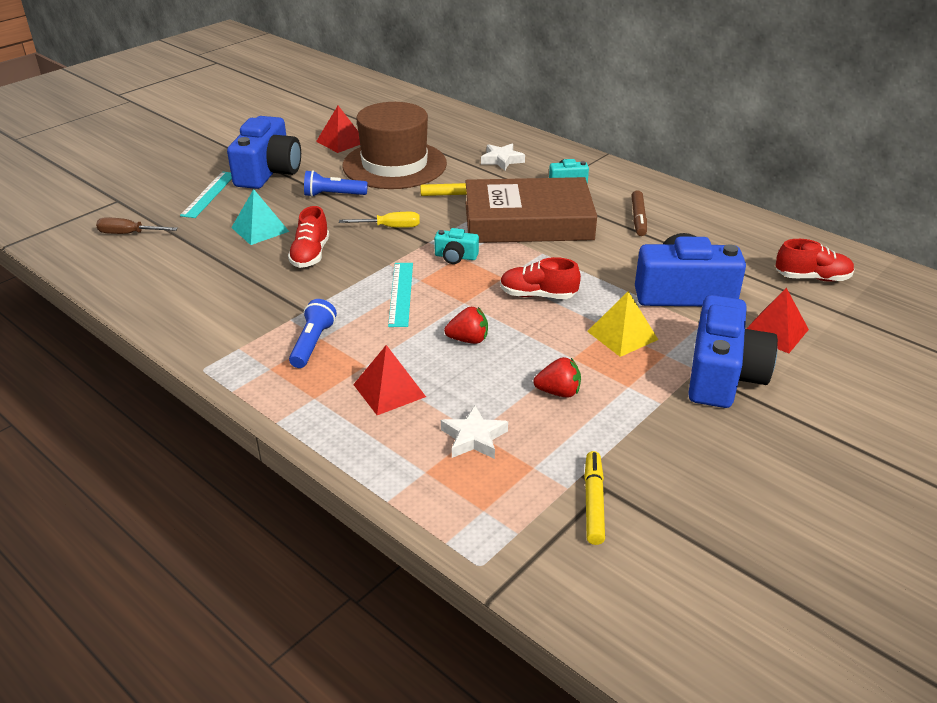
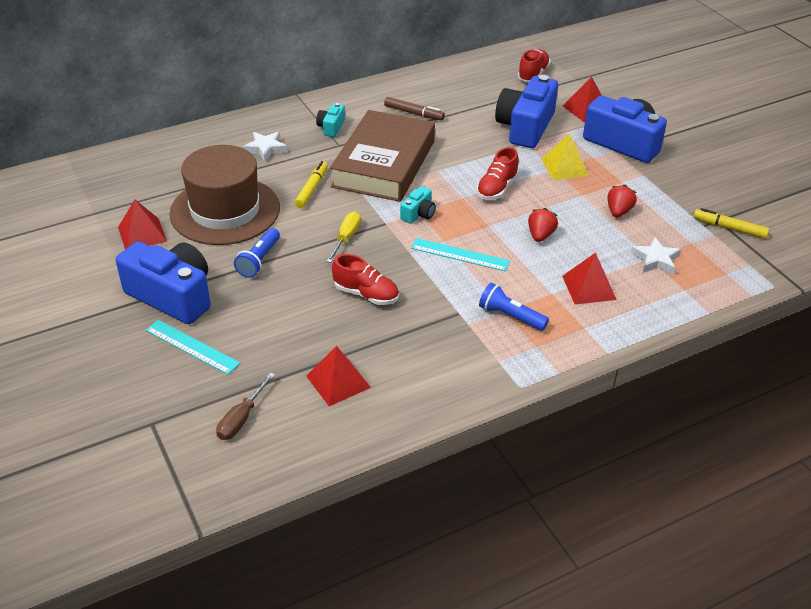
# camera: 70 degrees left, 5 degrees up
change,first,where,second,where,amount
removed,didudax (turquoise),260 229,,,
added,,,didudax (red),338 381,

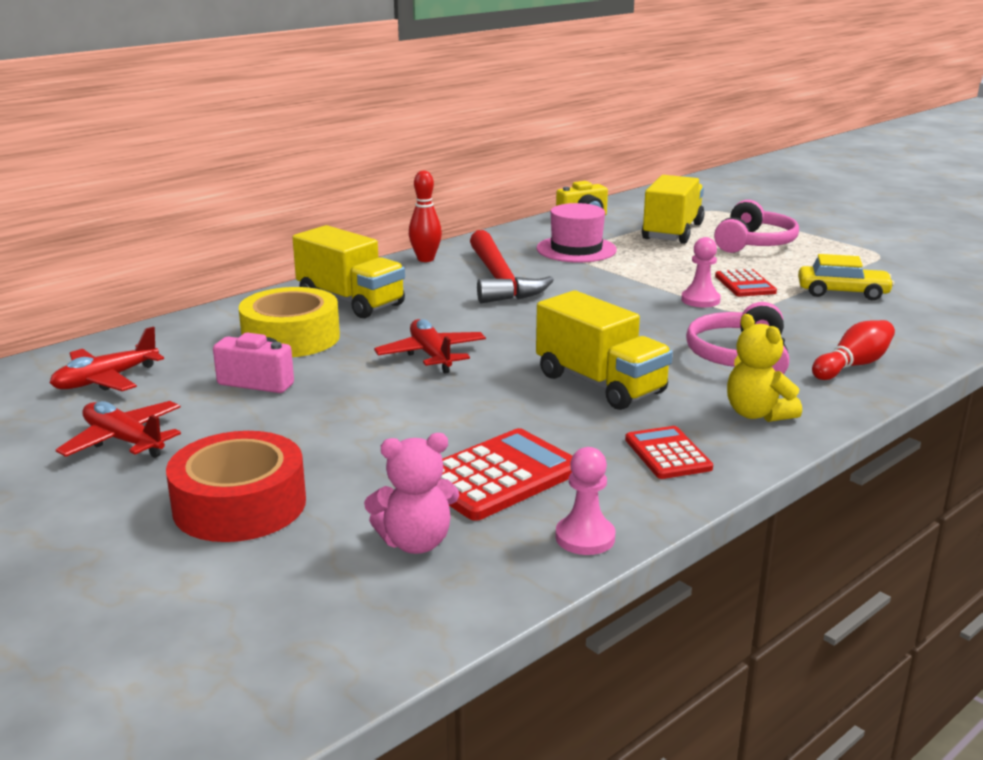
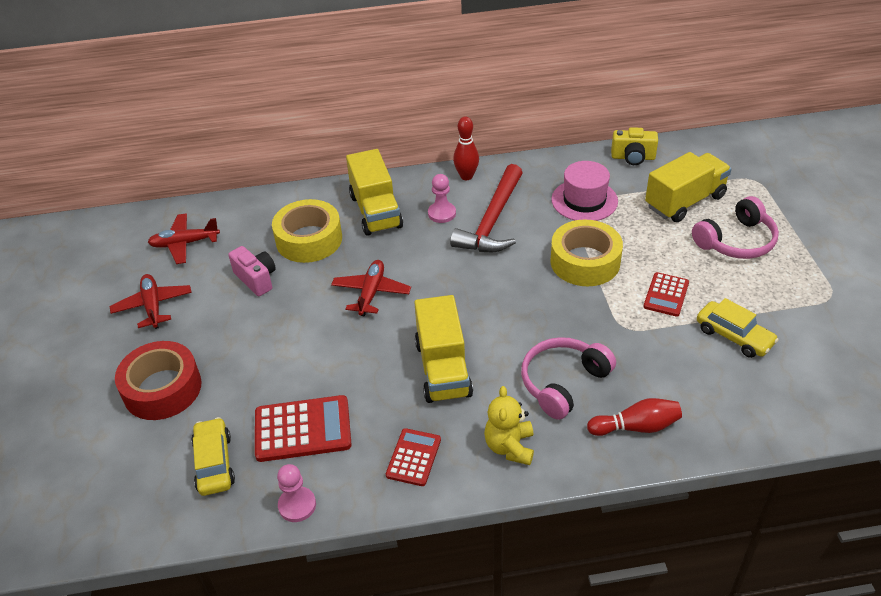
# camera: 35 degrees right, 20 degrees up
change,first,where,second,where,amount
added,,,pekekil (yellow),585 262,
moved,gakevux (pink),700 300,,442 213,
replaced,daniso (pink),415 542,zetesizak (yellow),214 463,

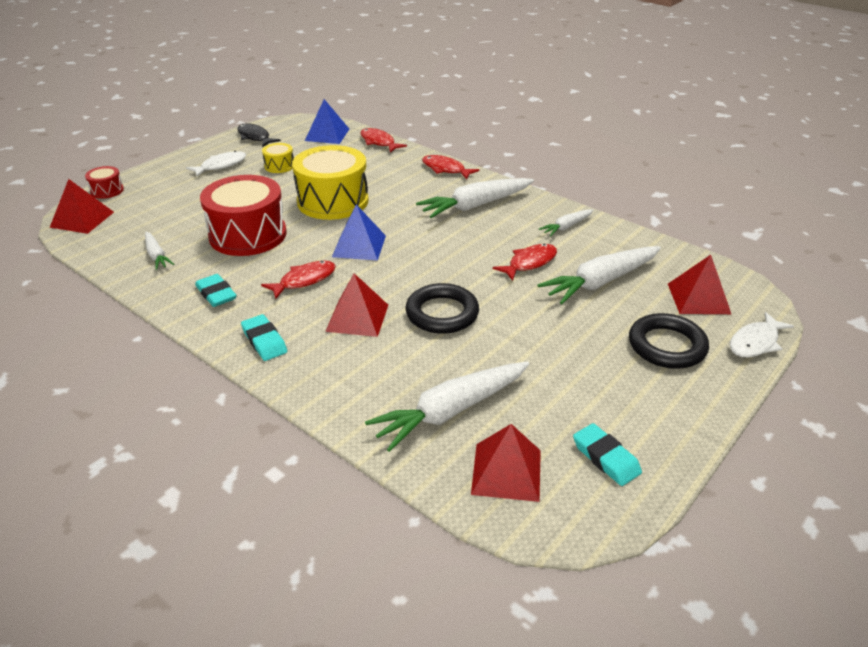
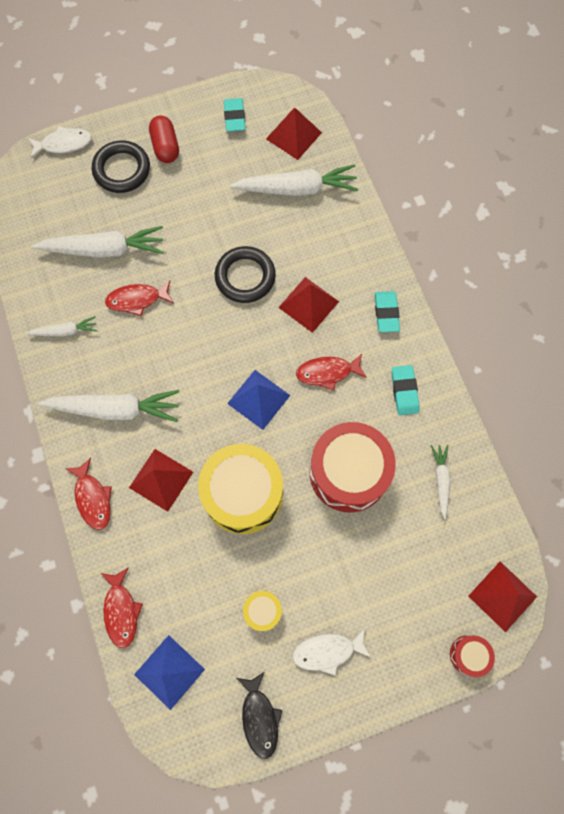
# camera: 150 degrees left, 35 degrees up
change,first,where,second,where,amount
added,,,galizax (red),165 147,
moved,didudax (red),698 298,,161 479,

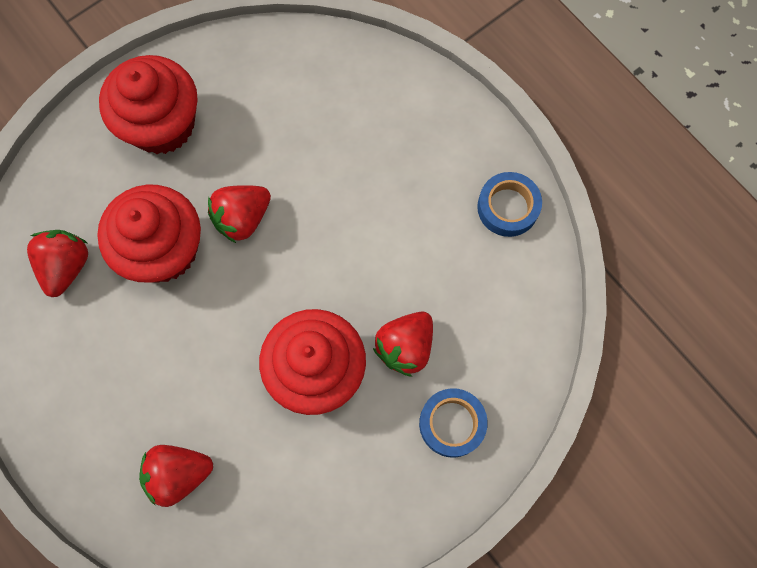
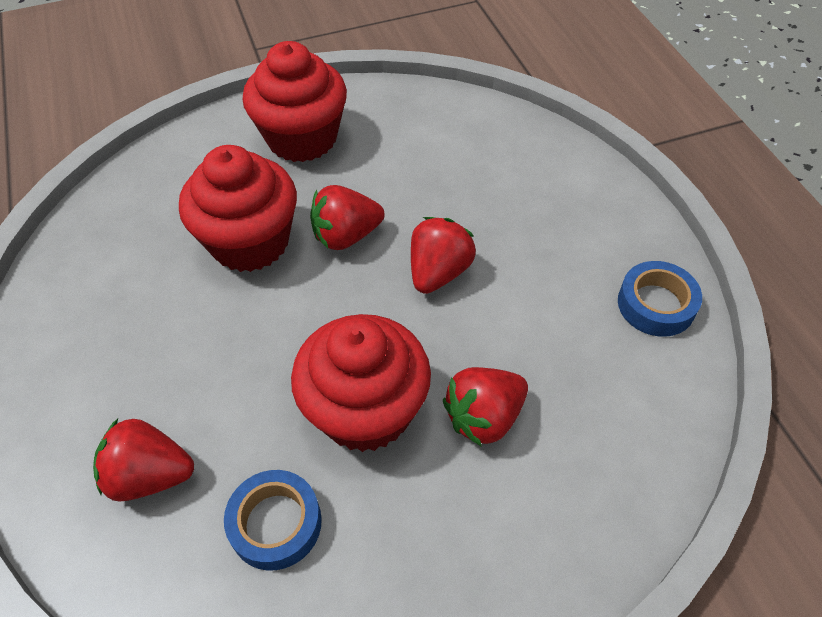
# camera: 20 degrees right, 20 degrees down
change,first,where,second,where,amount
moved,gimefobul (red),66 266,,439 272,
moved,pekekil (blue),452 424,,275 523,

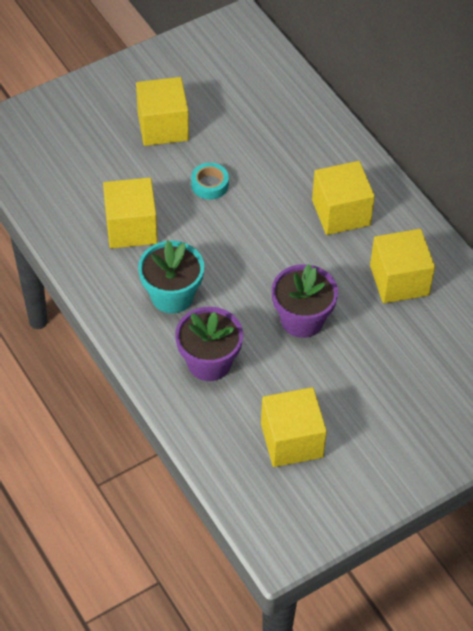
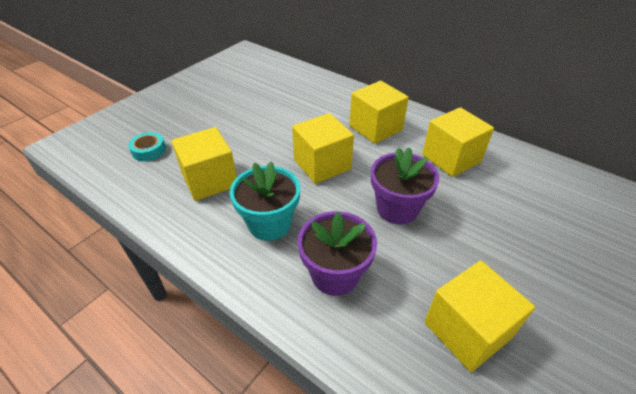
# camera: 20 degrees left, 10 degrees down
change,first,where,second,where,amount
moved,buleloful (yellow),163 126,,322 164,
moved,pekekil (turquoise),209 184,,149 150,

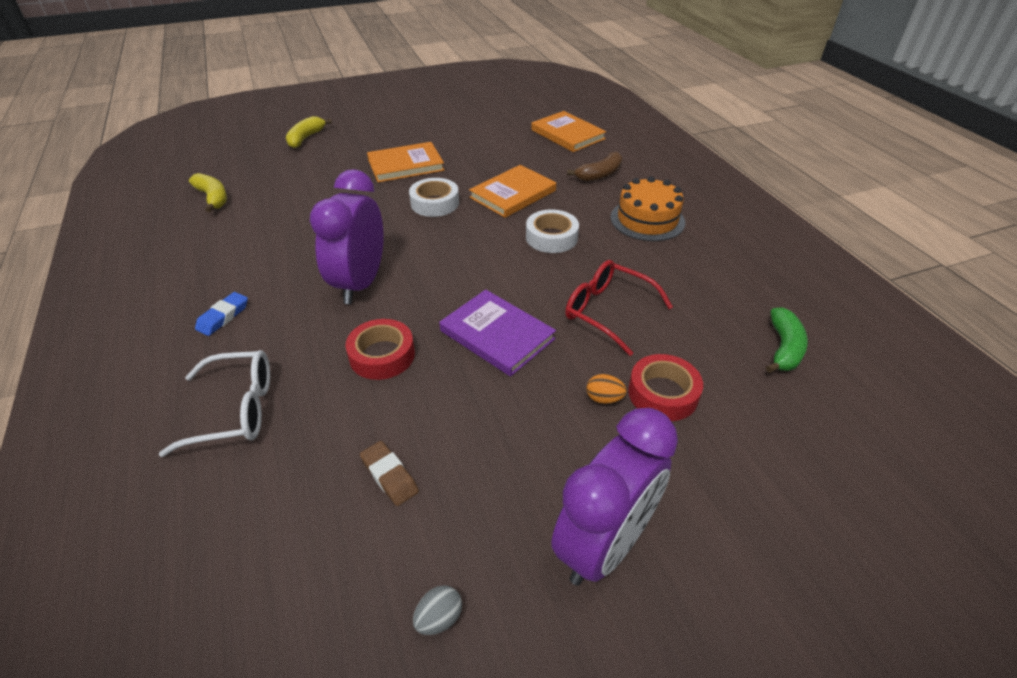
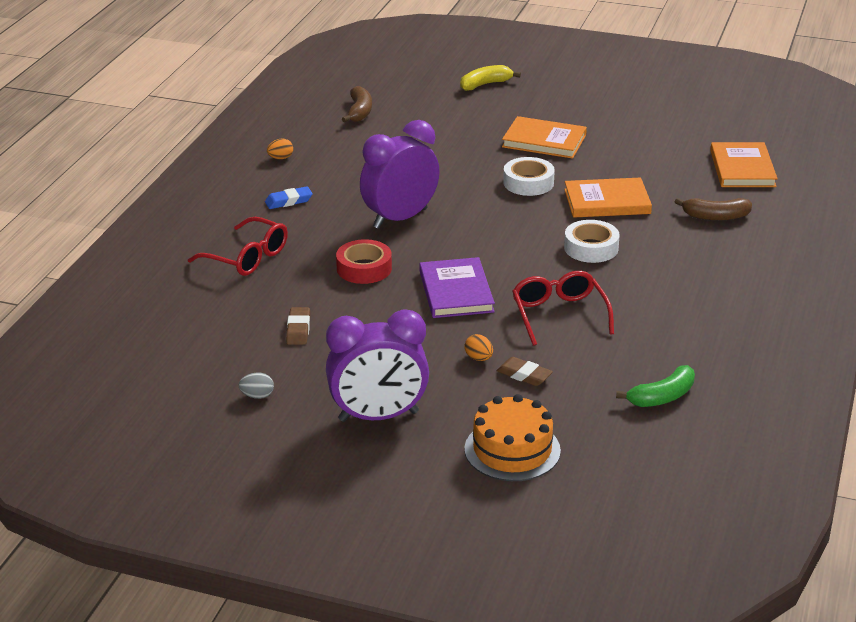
# camera: 40 degrees right, 10 degrees down
change,first,where,second,where,amount
added,,,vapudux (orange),280 158,
moved,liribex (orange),647 220,,512 450,
replaced,pekekil (red),663 393,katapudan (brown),524 375,
recoloured,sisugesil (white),236 410,sisugesil (red),247 258,
recoloured,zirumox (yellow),213 198,zirumox (brown),359 112,

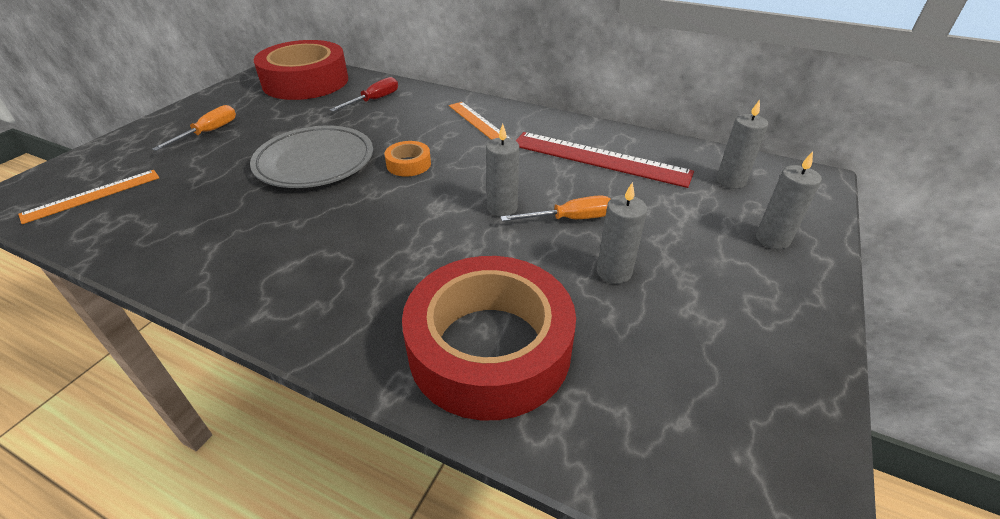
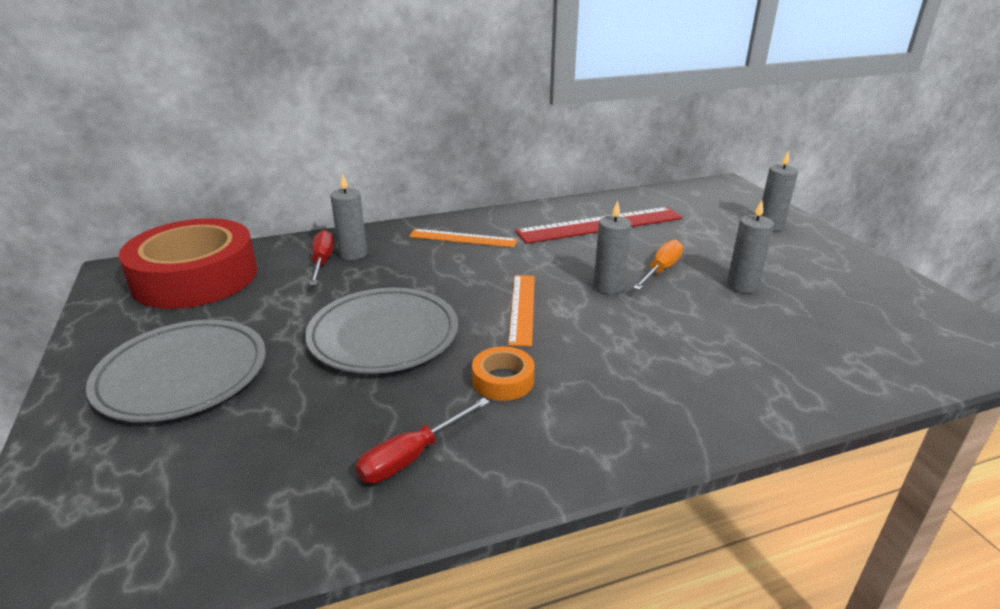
# camera: 45 degrees left, 10 degrees down
change,first,where,second,where,amount
removed,pekekil (red),489 348,,,
added,,,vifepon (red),412 456,
moved,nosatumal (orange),92 195,,522 308,
moved,pekekil (orange),408 164,,503 380,
moved,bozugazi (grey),730 181,,353 254,
replaced,vifepon (orange),208 132,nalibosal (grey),183 375,

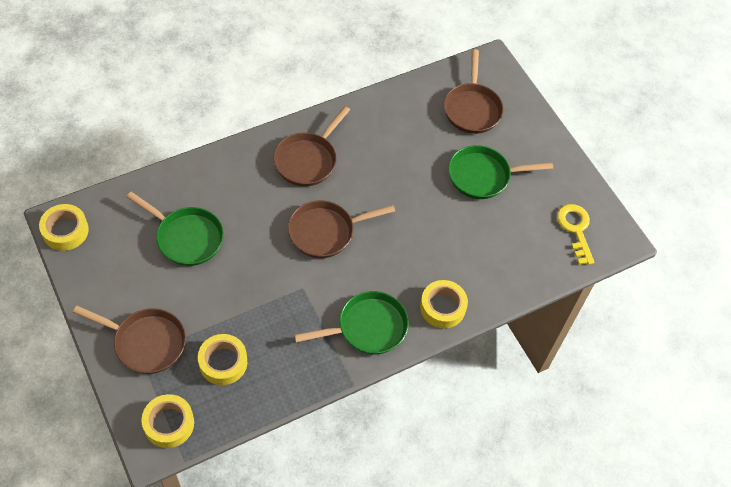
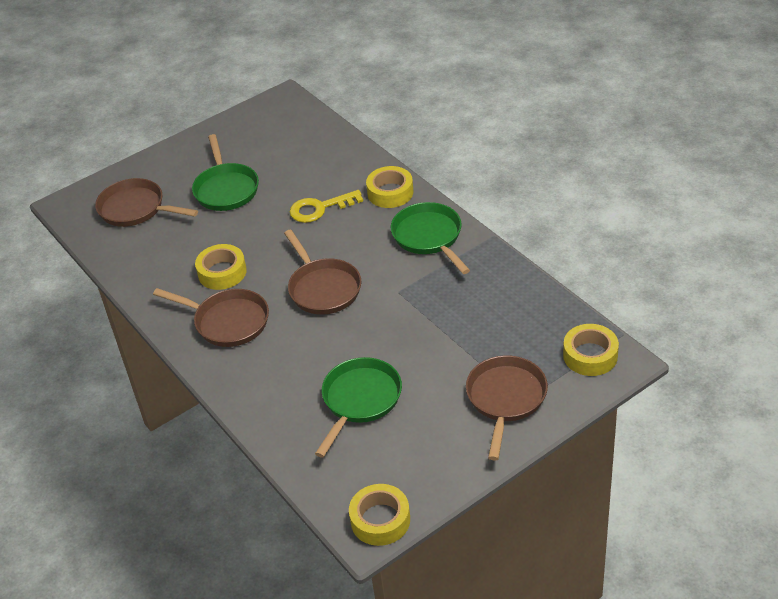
# camera: 90 degrees left, 15 degrees down
change,first,where,second,where,amount
moved,pekekil (yellow),223 362,,222 272,
moved,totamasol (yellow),575 229,,319 208,
turned,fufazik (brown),472 108,,136 209,150 degrees counterclockwise

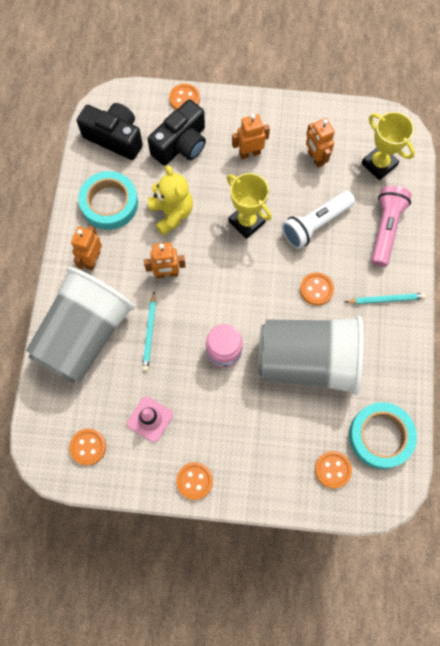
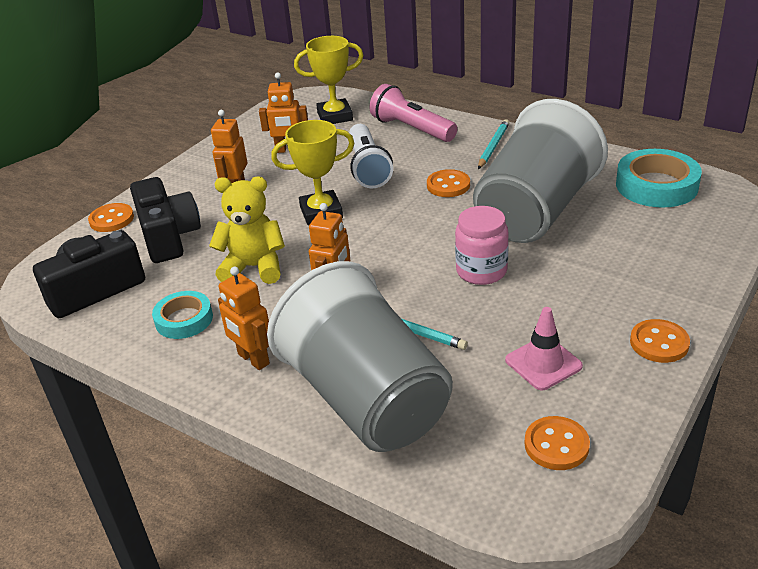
# camera: 60 degrees left, 35 degrees down
change,first,where,second,where,amount
removed,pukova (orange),332 469,,,
resized,pekekil (turquoise),109 203,,184 319,x0.63

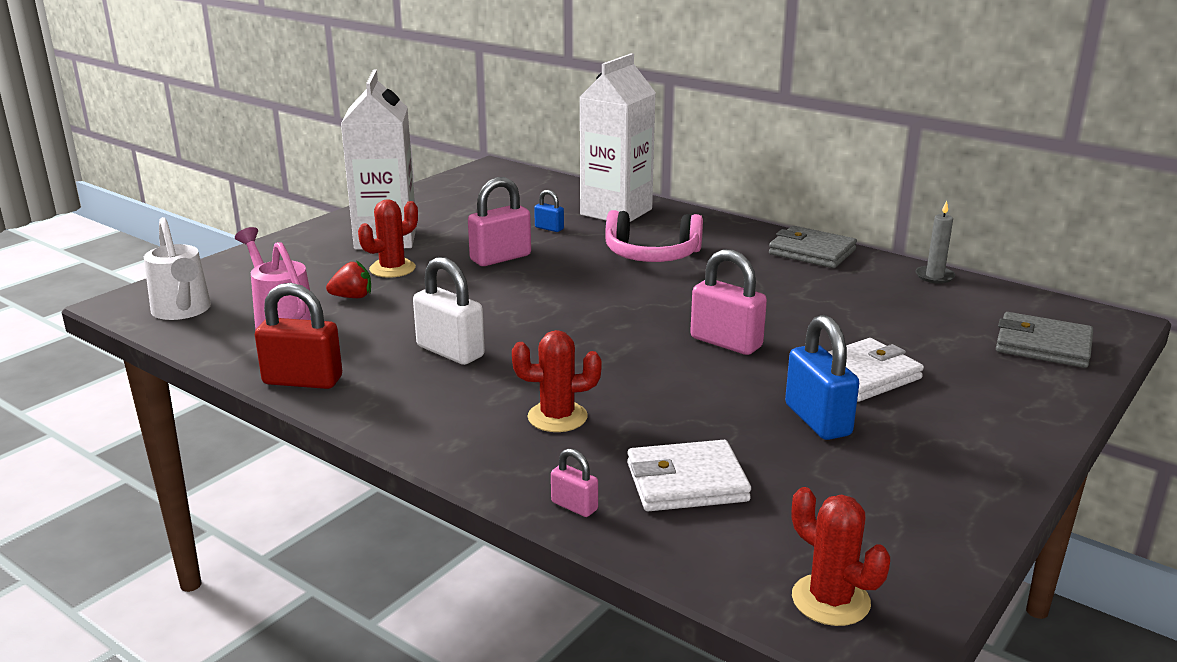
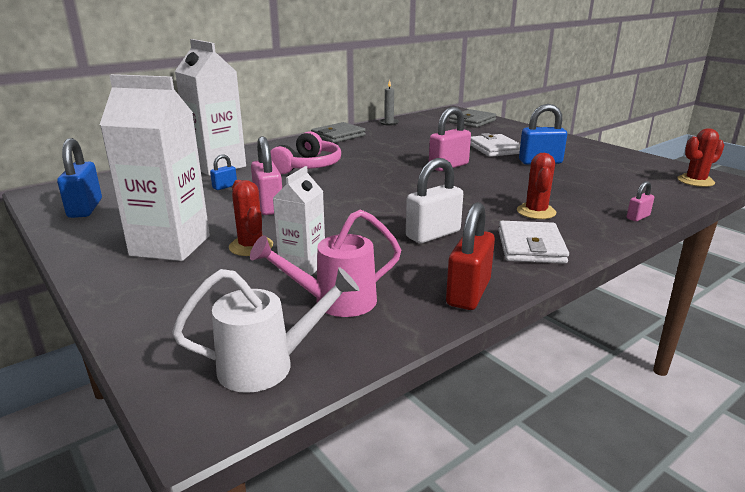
# camera: 75 degrees left, 0 degrees up
change,first,where,second,where,amount
added,,,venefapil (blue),85 208,
moved,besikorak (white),686 482,,531 246,
replaced,gimefobul (red),352 297,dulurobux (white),302 266,

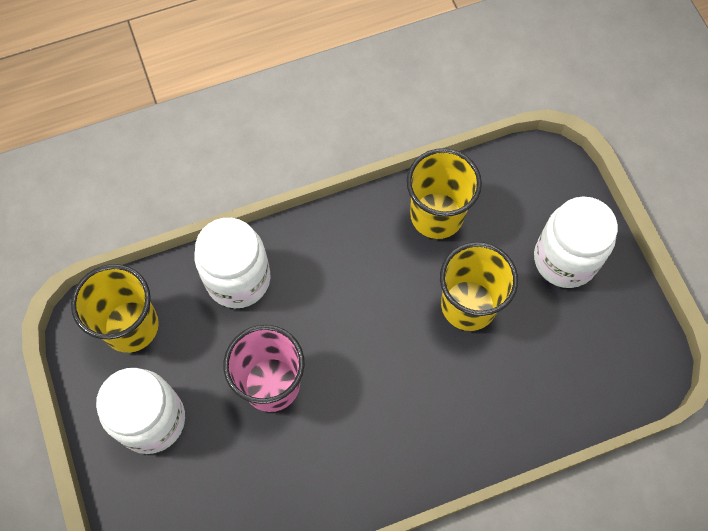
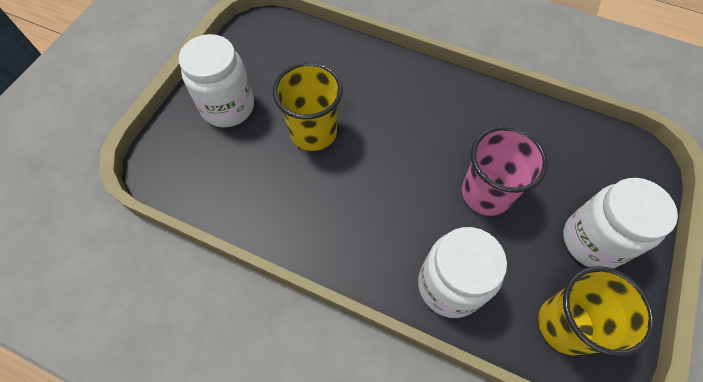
# camera: 135 degrees left, 5 degrees down
change,first,where,second,where,amount
removed,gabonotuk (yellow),436 215,,,

